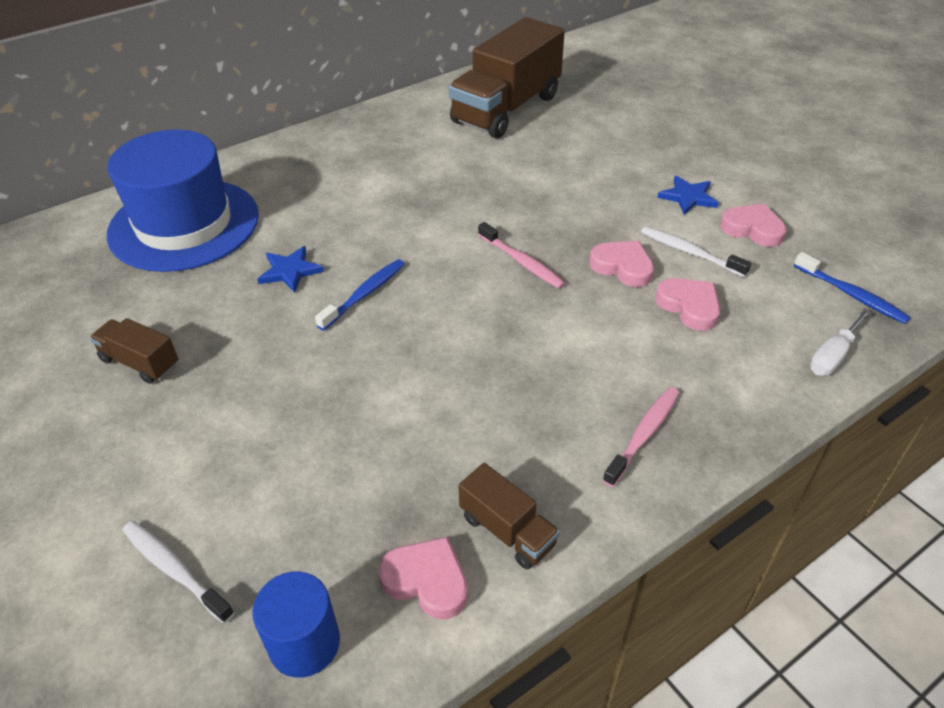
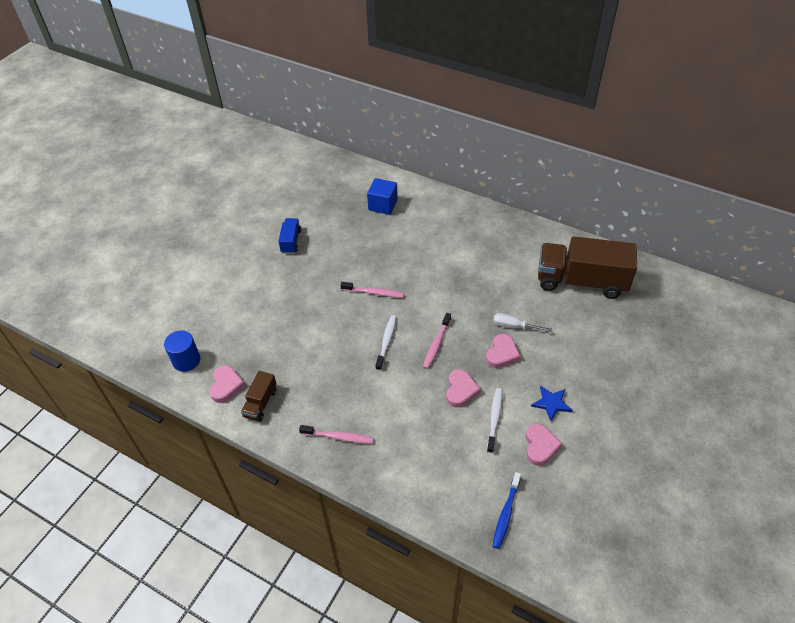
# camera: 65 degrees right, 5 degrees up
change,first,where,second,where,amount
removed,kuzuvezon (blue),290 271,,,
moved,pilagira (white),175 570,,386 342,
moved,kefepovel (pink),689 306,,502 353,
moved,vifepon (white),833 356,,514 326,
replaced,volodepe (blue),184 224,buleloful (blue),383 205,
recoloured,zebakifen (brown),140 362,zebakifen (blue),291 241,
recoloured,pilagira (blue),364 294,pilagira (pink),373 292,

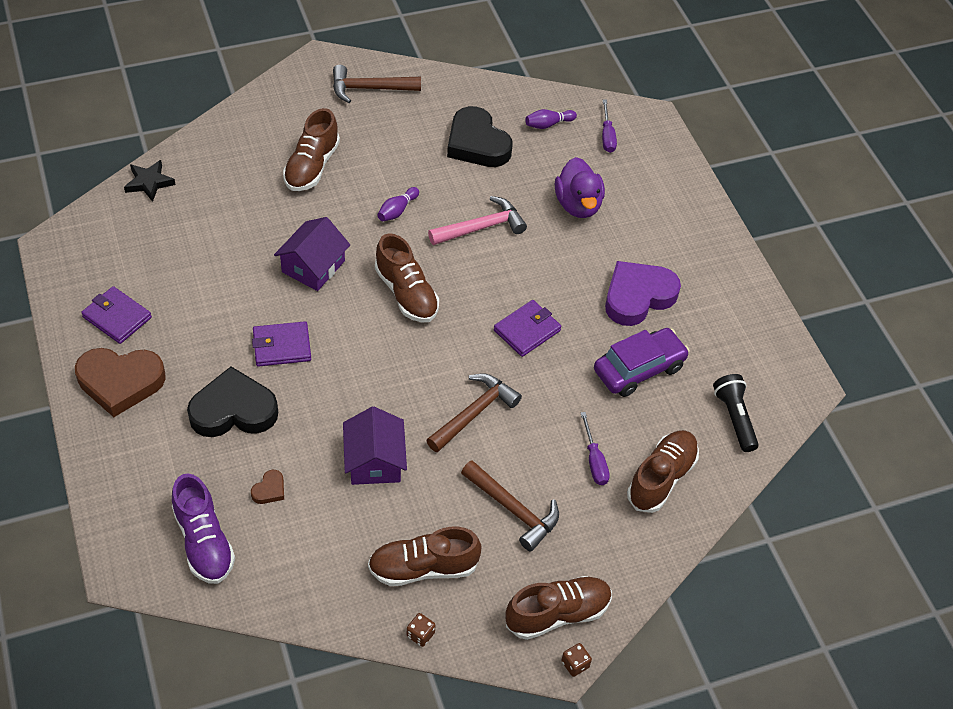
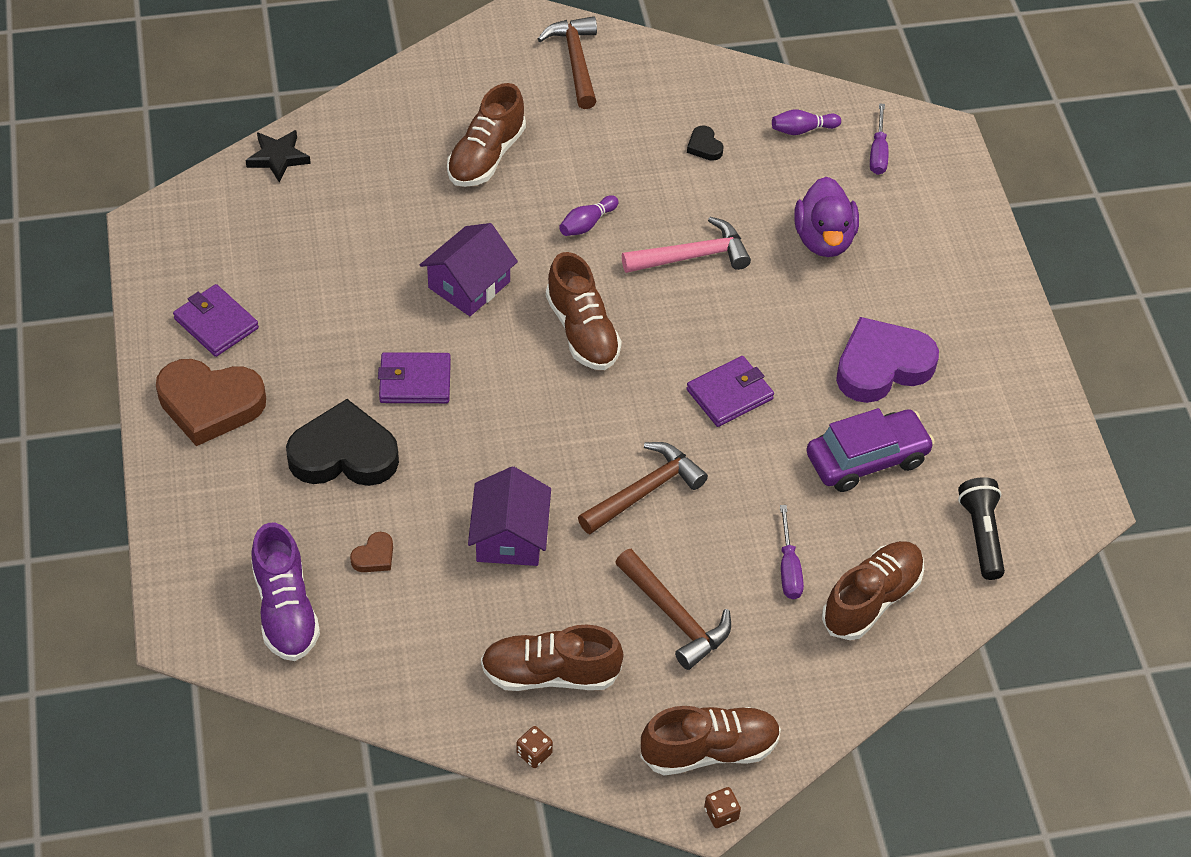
# camera: 10 degrees right, 0 degrees up
change,first,where,second,where,amount
turned,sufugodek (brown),370 88,,576 61,75 degrees clockwise
resized,kefepovel (black),477 143,,704 146,x0.43

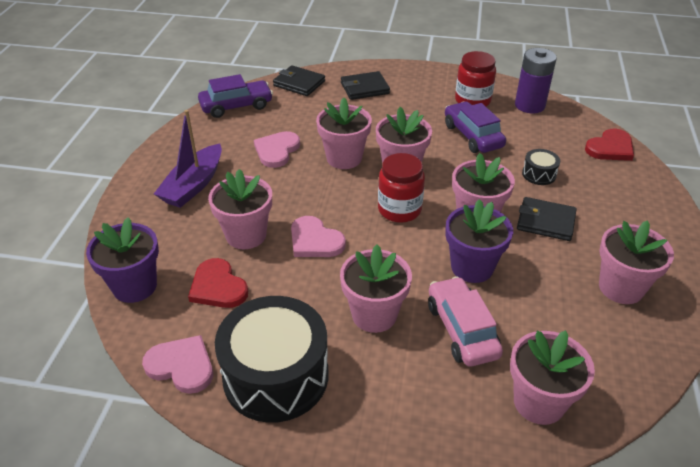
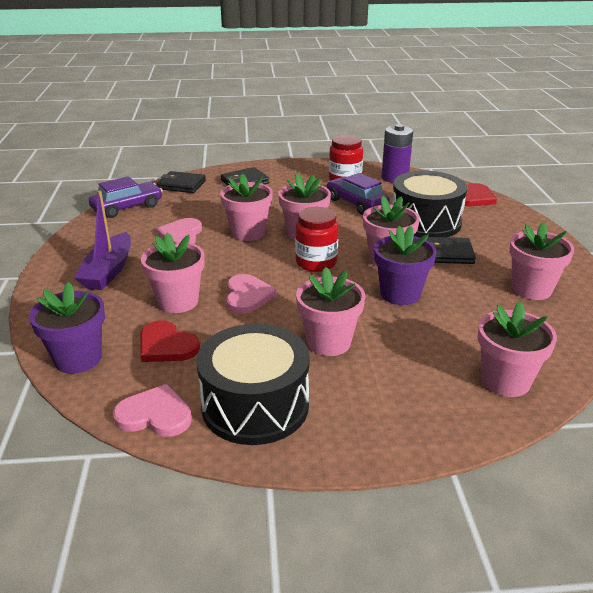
# camera: 15 degrees left, 10 degrees down
change,first,where,second,where,amount
removed,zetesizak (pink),461 330,,,
turned,kefepovel (pink),315 241,,247 296,120 degrees counterclockwise
resized,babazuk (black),539 174,,425 222,x2.33

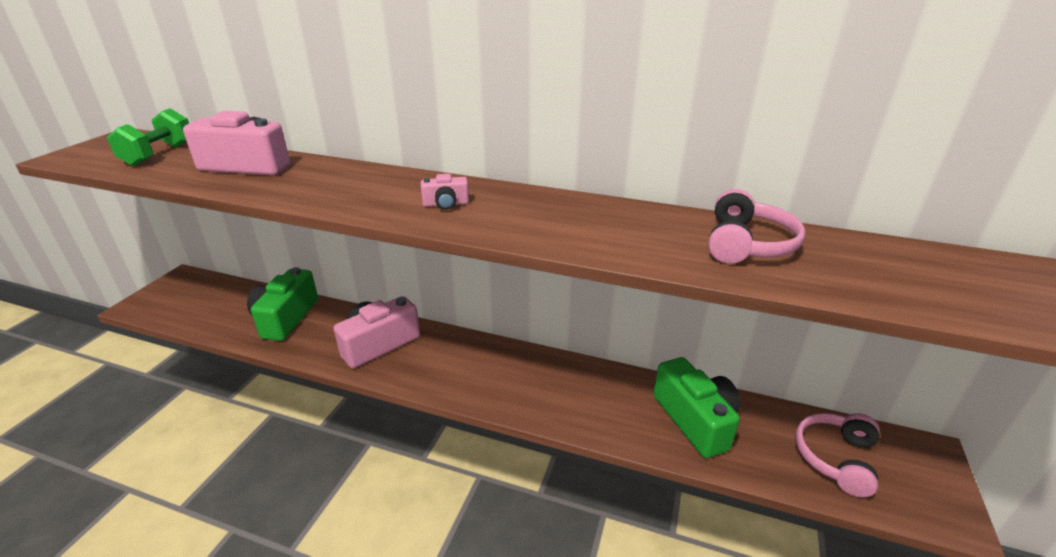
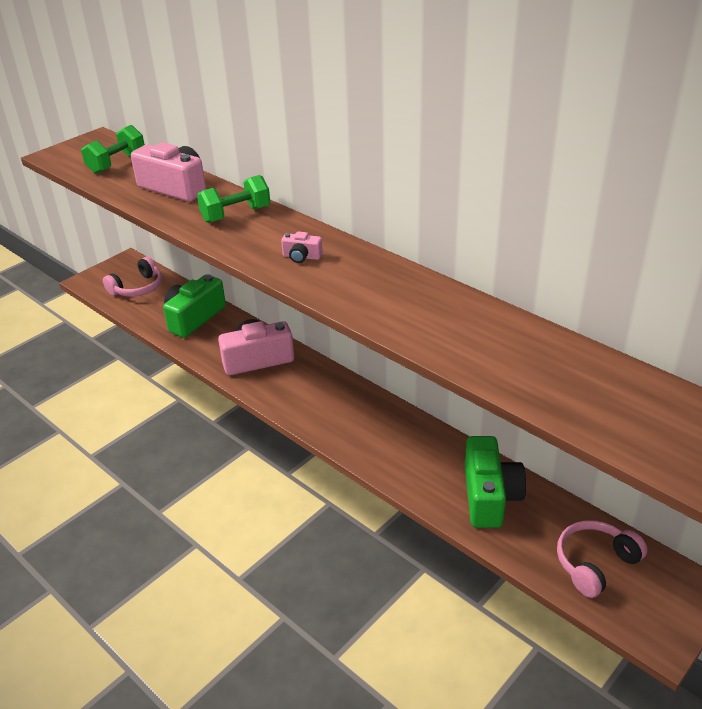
# camera: 25 degrees right, 5 degrees up
change,first,where,second,where,amount
added,,,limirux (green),236 214,
moved,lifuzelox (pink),747 244,,138 288,

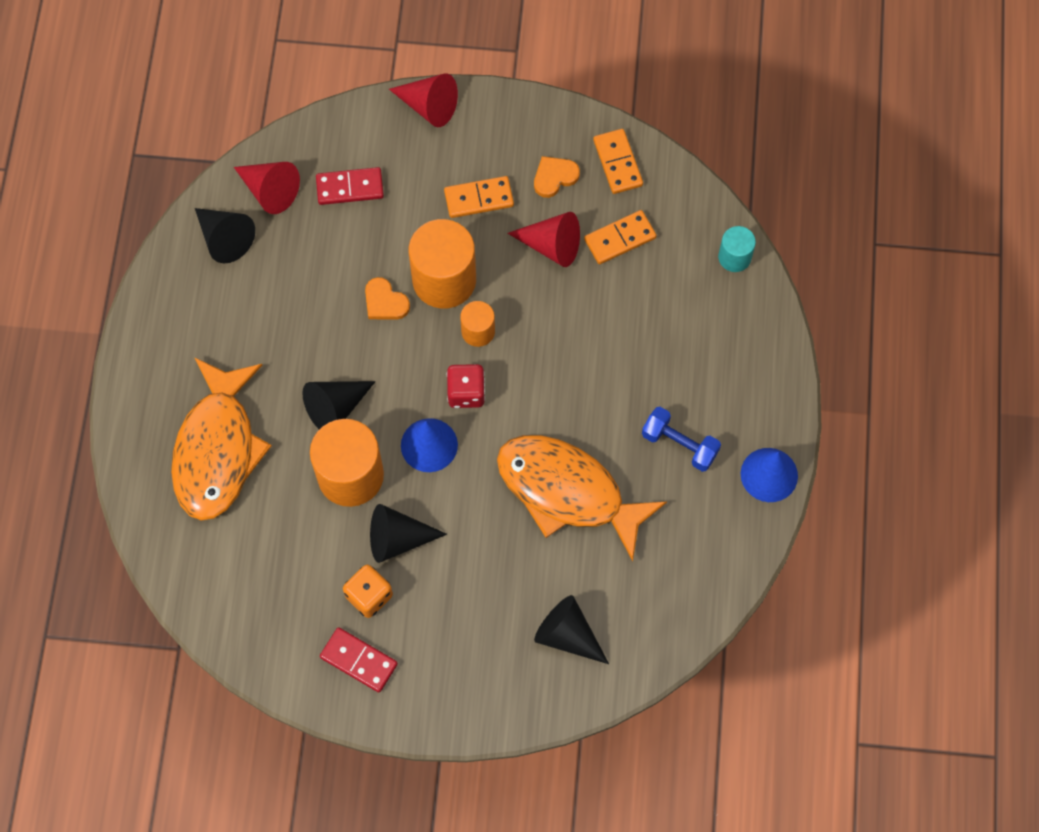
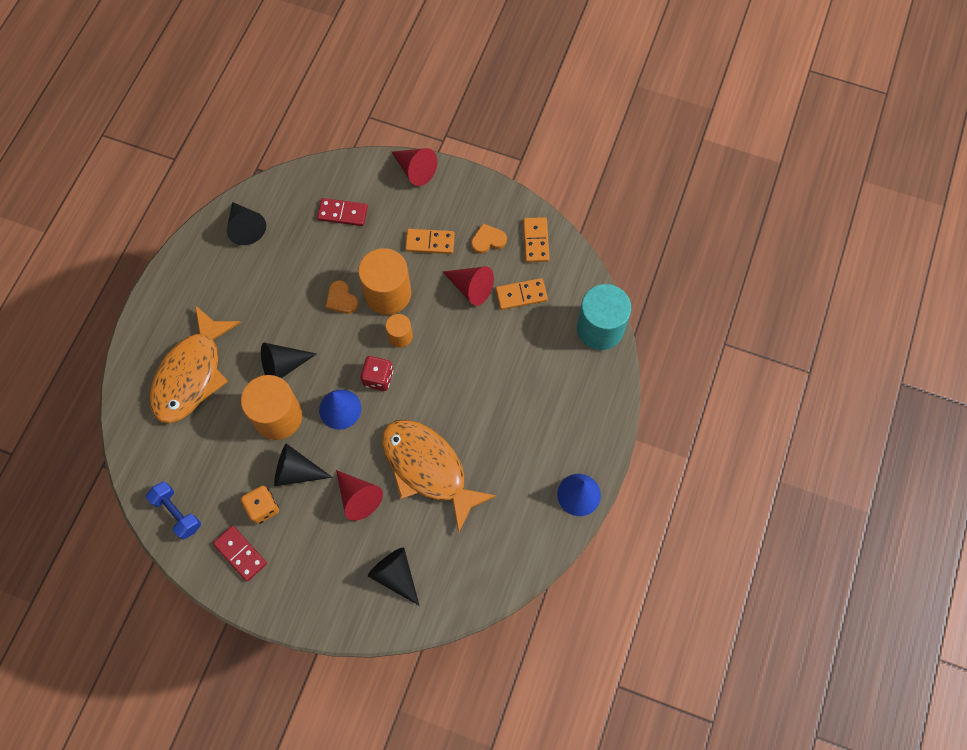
# camera: 15 degrees right, 0 degrees up
change,first,where,second,where,amount
moved,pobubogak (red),270 191,,358 498,
moved,limirux (blue),679 444,,177 513,
resized,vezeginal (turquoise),734 257,,600 328,x1.92

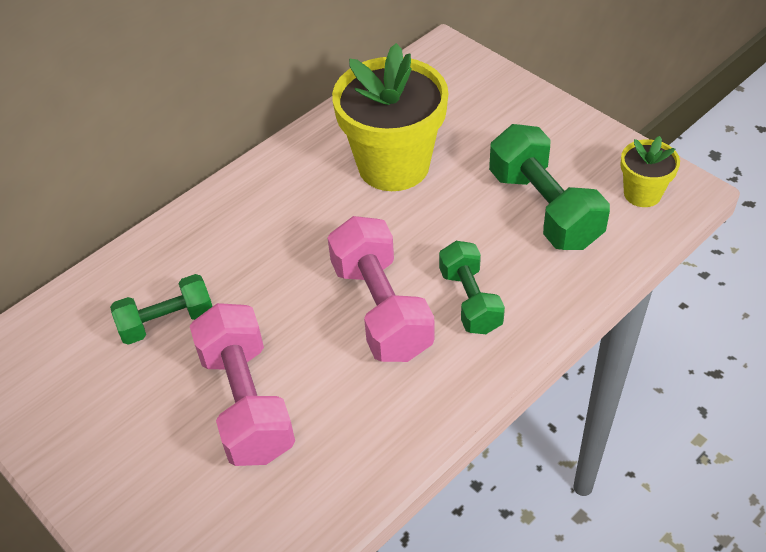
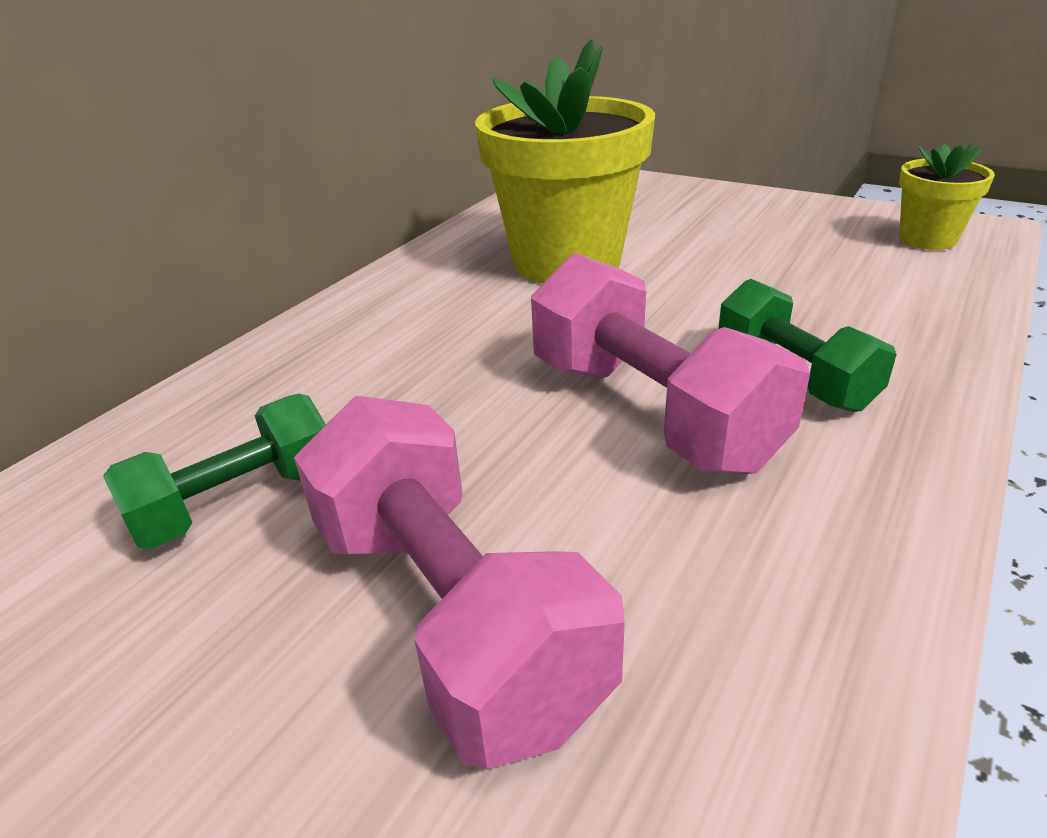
# camera: 15 degrees left, 15 degrees down
change,first,where,second,where,amount
removed,limirux (green),544 208,,,

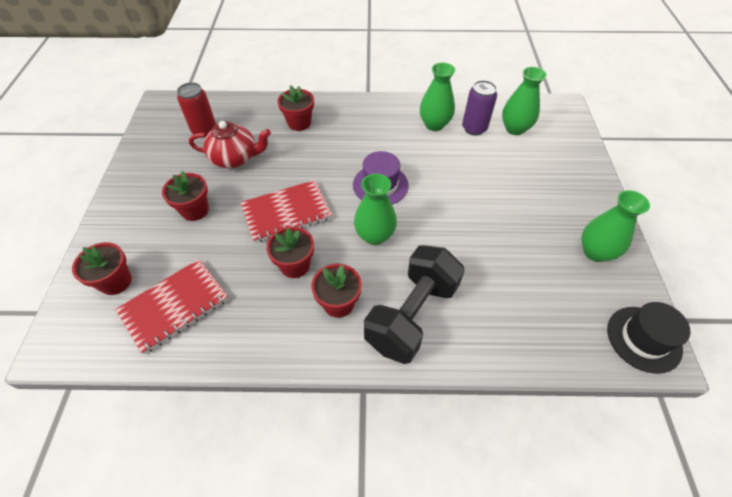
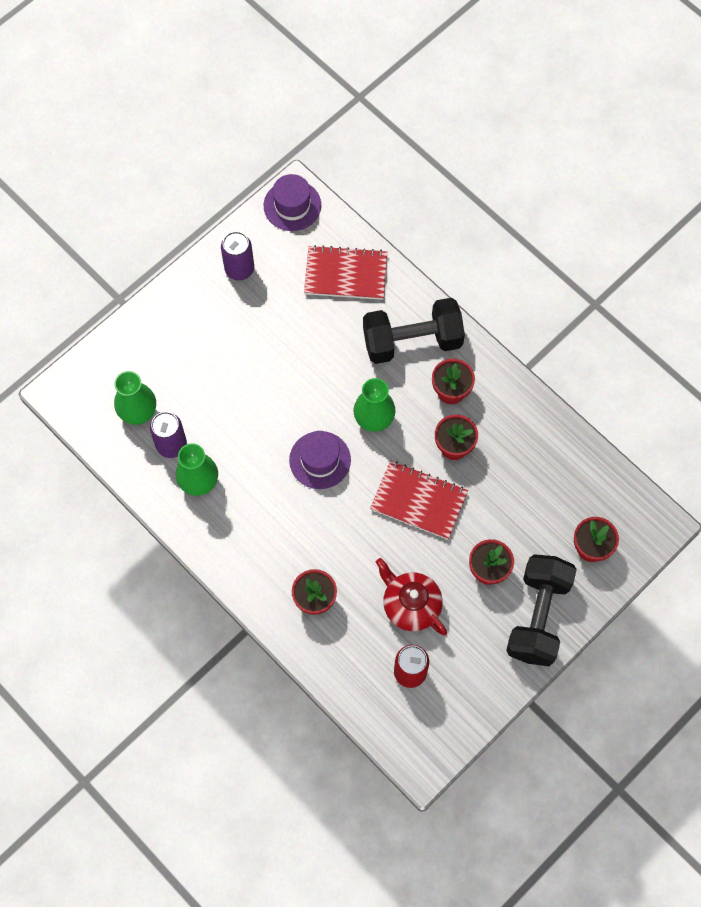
# camera: 135 degrees left, 15 degrees up
change,first,where,second,where,amount
added,,,limirux (black),538 616,
moved,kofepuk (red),174 306,,345 274,
replaced,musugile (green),595 252,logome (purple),239 269,
recoloured,volodepe (black),643 339,volodepe (purple),292 205,

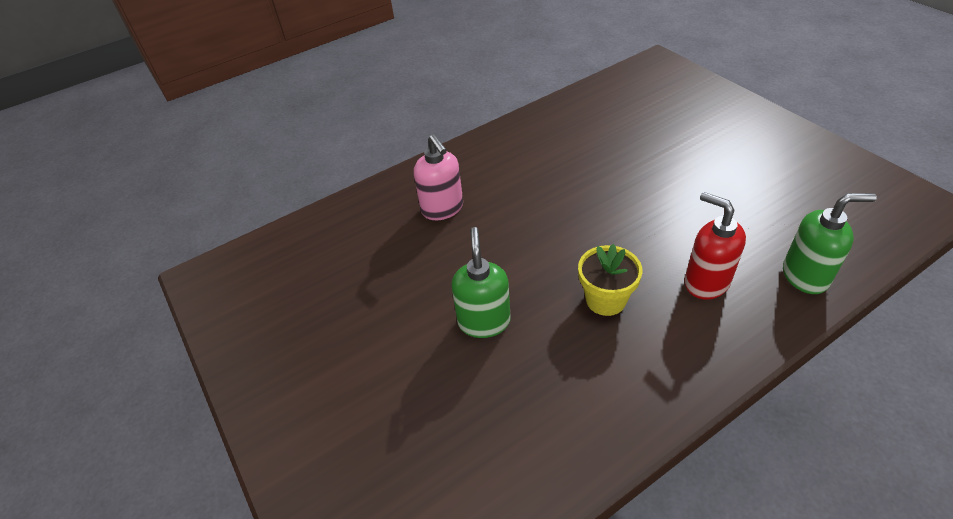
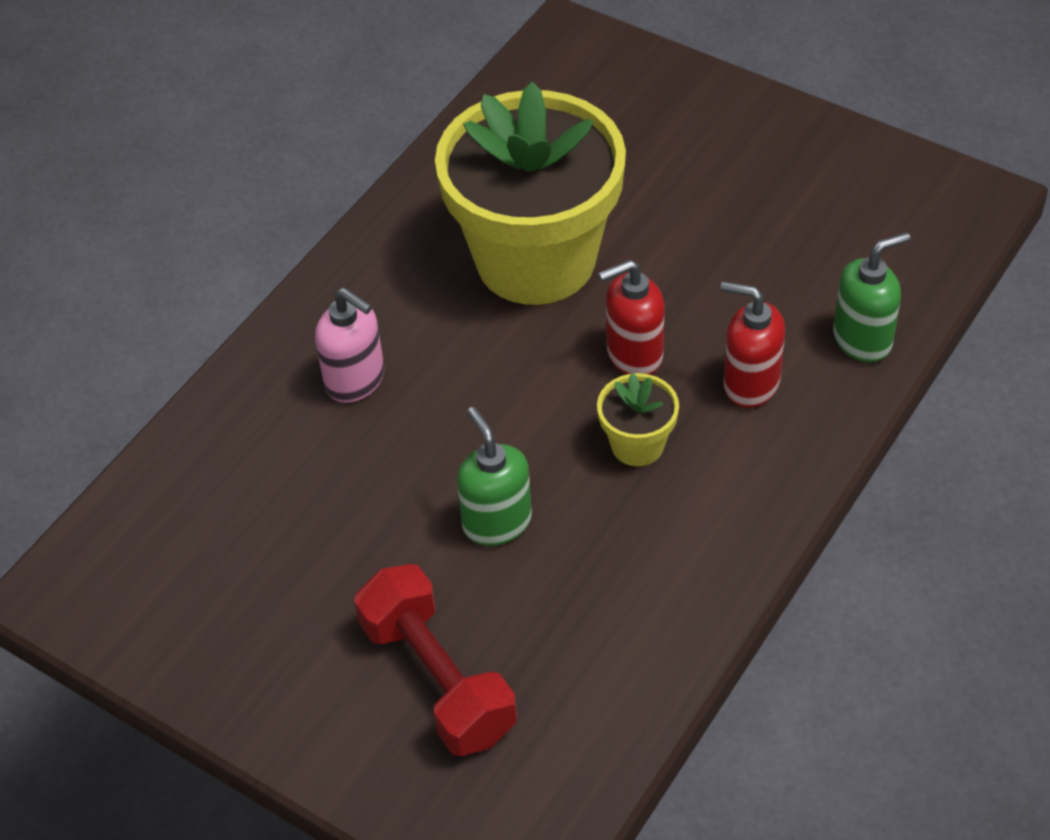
# camera: 25 degrees left, 5 degrees up
change,first,where,second,where,amount
added,,,limirux (red),437 679,
added,,,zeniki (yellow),536 260,
added,,,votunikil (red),633 354,

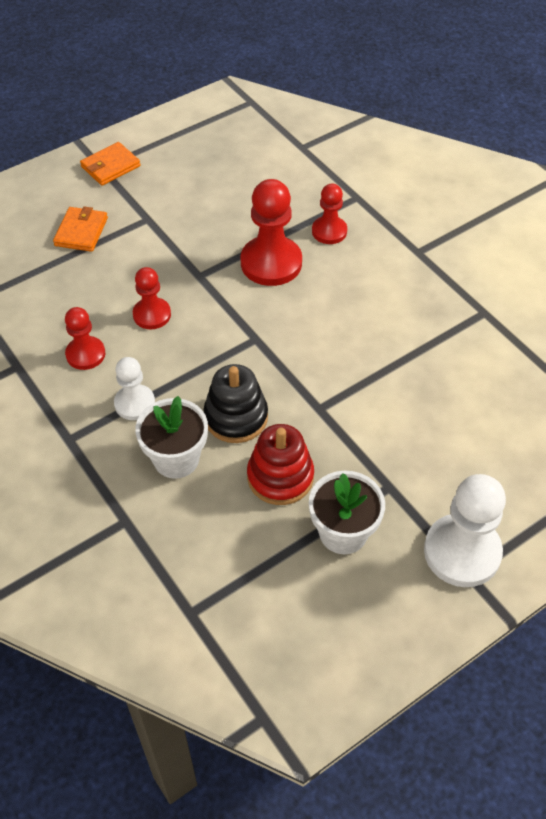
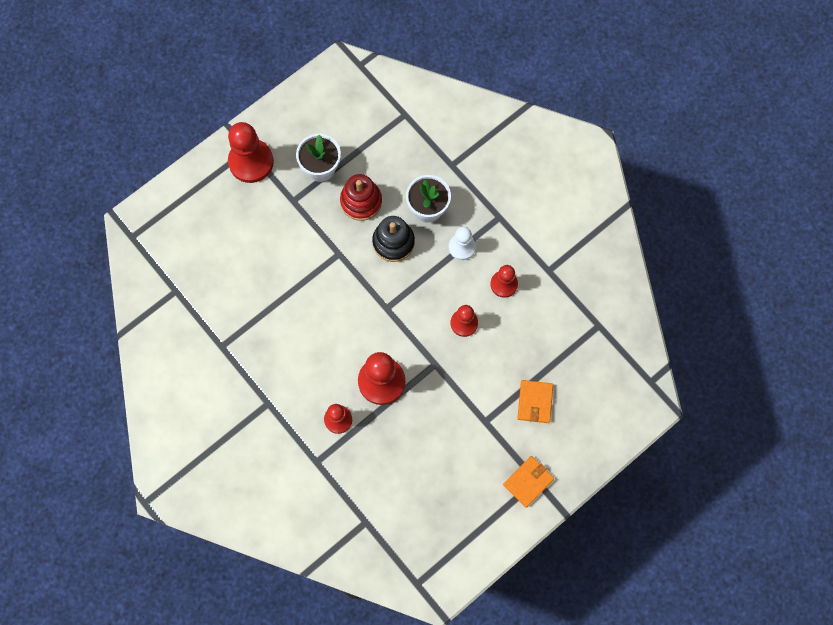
# camera: 175 degrees right, 20 degrees up
change,first,where,second,where,amount
recoloured,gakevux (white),462 552,gakevux (red),251 162,

